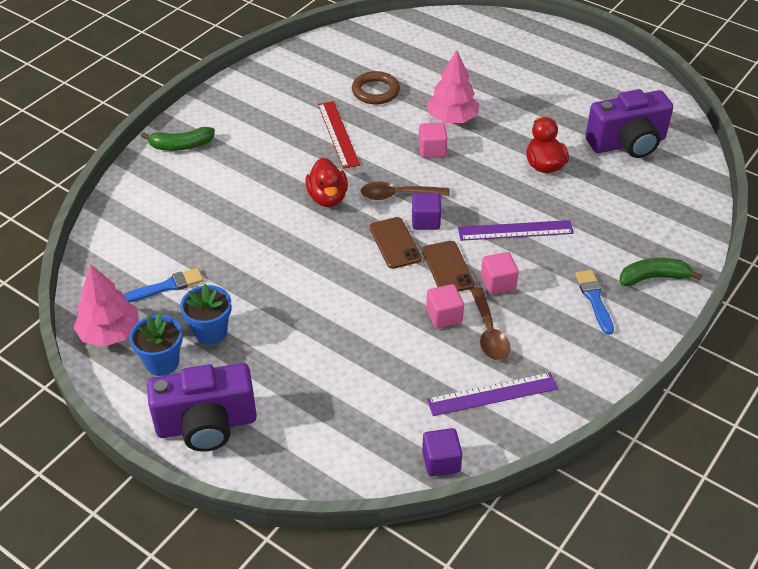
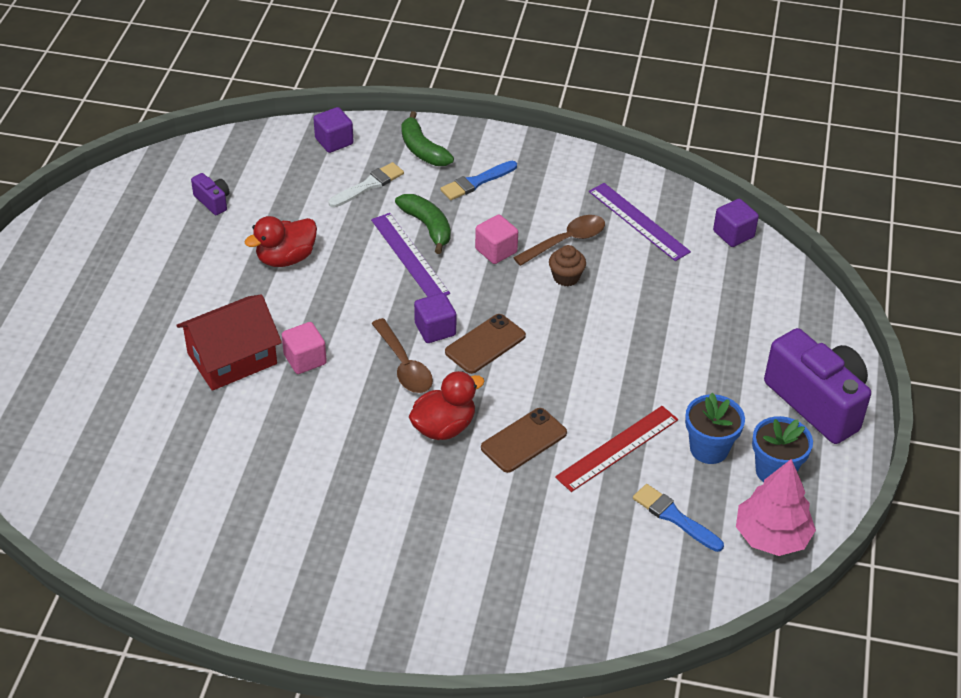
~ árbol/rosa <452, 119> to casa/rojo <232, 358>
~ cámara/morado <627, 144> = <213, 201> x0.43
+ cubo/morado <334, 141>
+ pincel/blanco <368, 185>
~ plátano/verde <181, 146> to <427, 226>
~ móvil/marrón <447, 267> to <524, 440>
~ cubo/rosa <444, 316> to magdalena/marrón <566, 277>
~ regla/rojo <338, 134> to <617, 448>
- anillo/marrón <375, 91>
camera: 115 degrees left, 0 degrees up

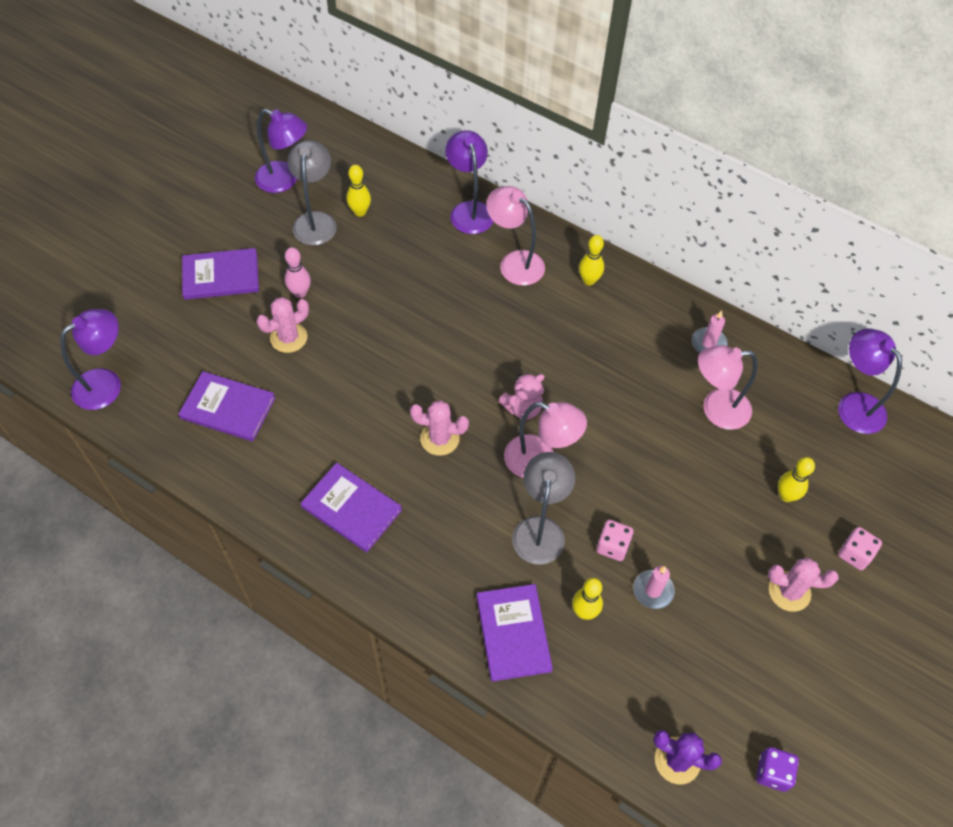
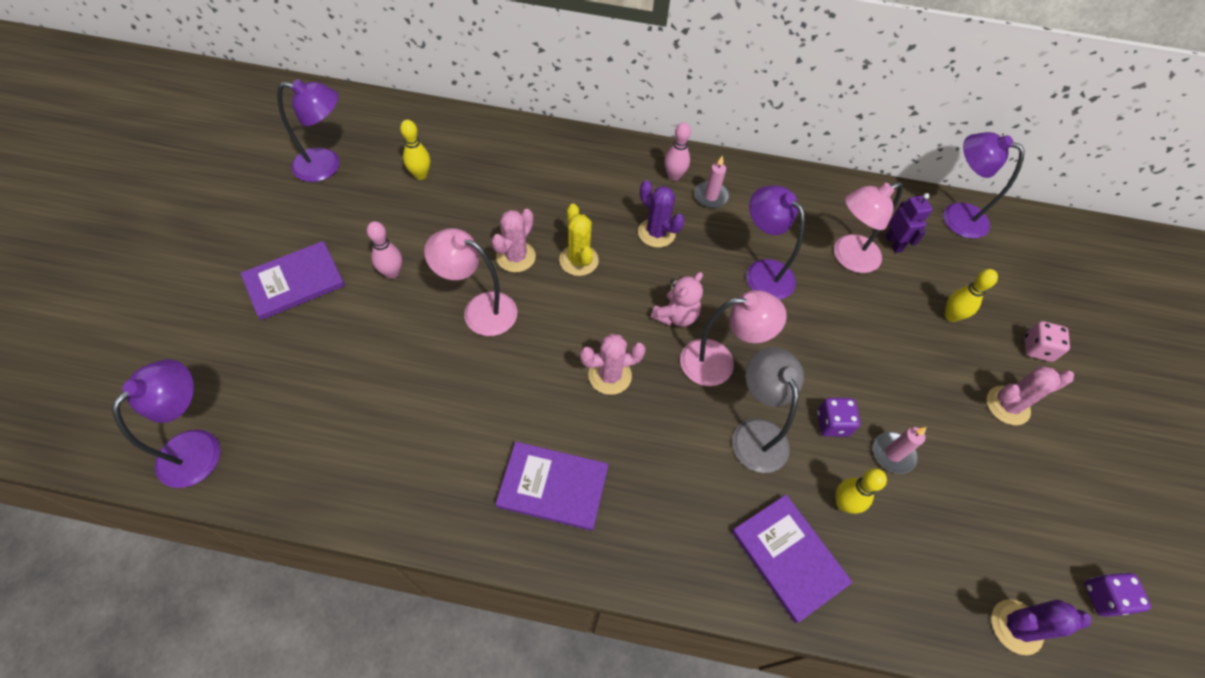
~ lámpara/rosa <514, 262> to <479, 310>
~ cactus/rosa <288, 338> to <516, 257>
+ cactus/amarillo <578, 260>
+ cactus/morado <656, 233>
~ bolo/amarillo <589, 280> to bolo/rosa <674, 176>
~ vela/rosa <708, 343> to <711, 196>
~ lámpara/morado <469, 210> to <762, 272>
~ dado/rosa <612, 546> to dado/morado <832, 423>
+ robot/morado <893, 243>
- libro/morado <228, 408>
- lámpara/gris <316, 221>
camera: 25 degrees left, 0 degrees up

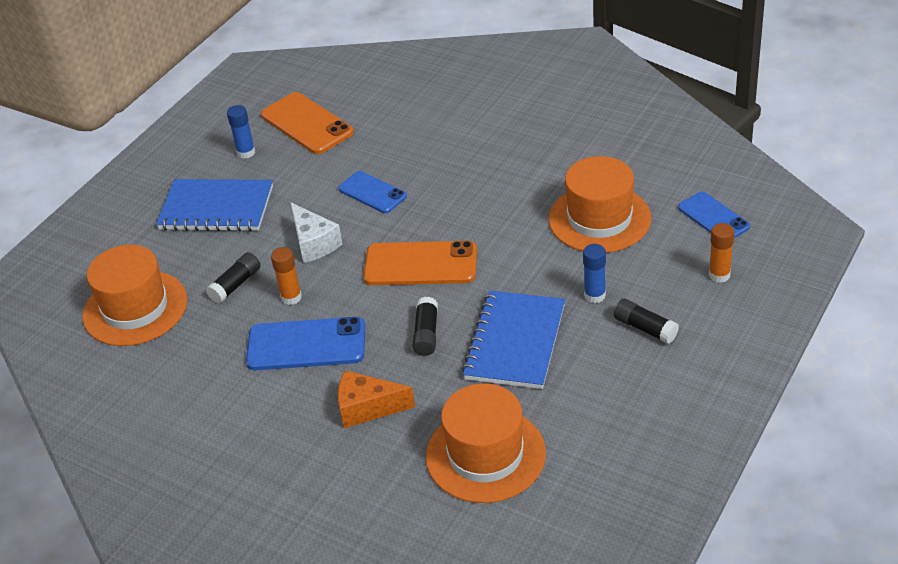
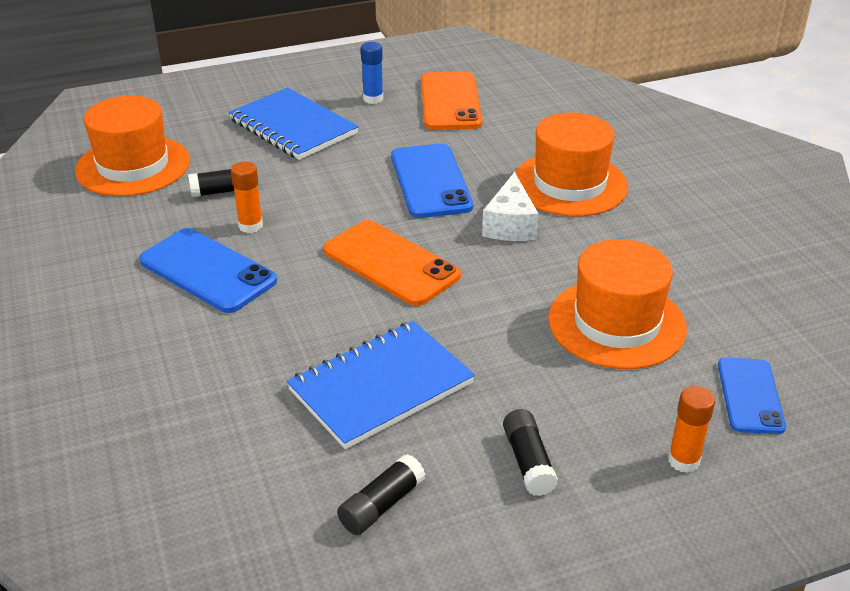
~ barra de pegamento/negro <426, 334> to <381, 505>
~ móvil/azul <372, 192> = <431, 181> x1.54
~ queso/blanco <314, 243> to <510, 225>
~ sombrero/naranja <485, 455> to <569, 184>
- queso/naranja <367, 408>
- barra de pegamento/azul <594, 295>
camera: 35 degrees right, 5 degrees down

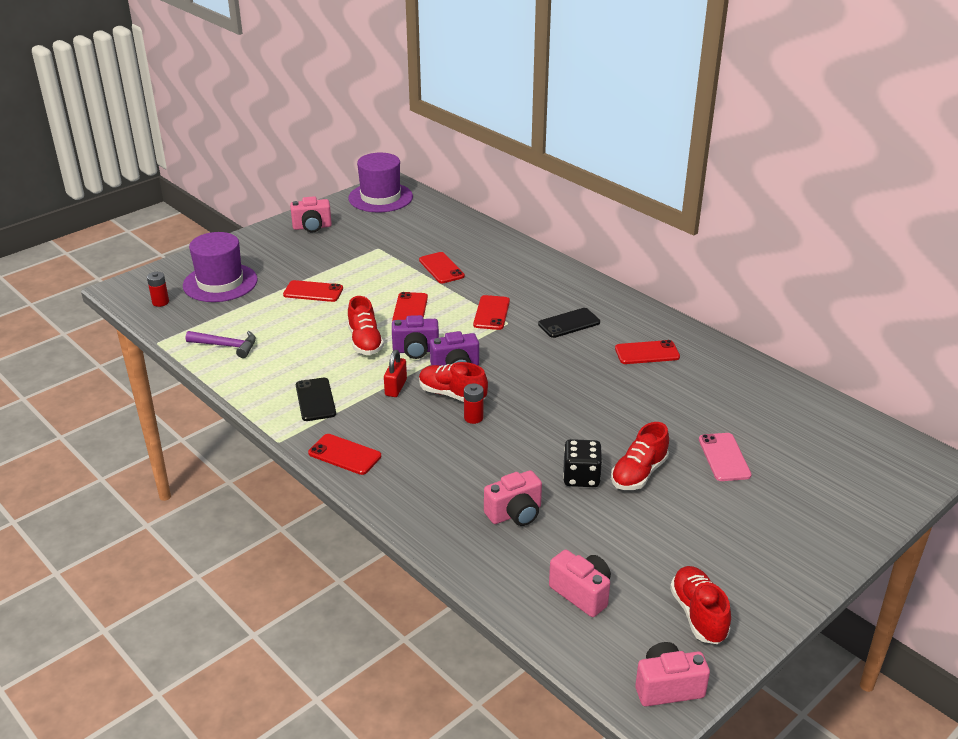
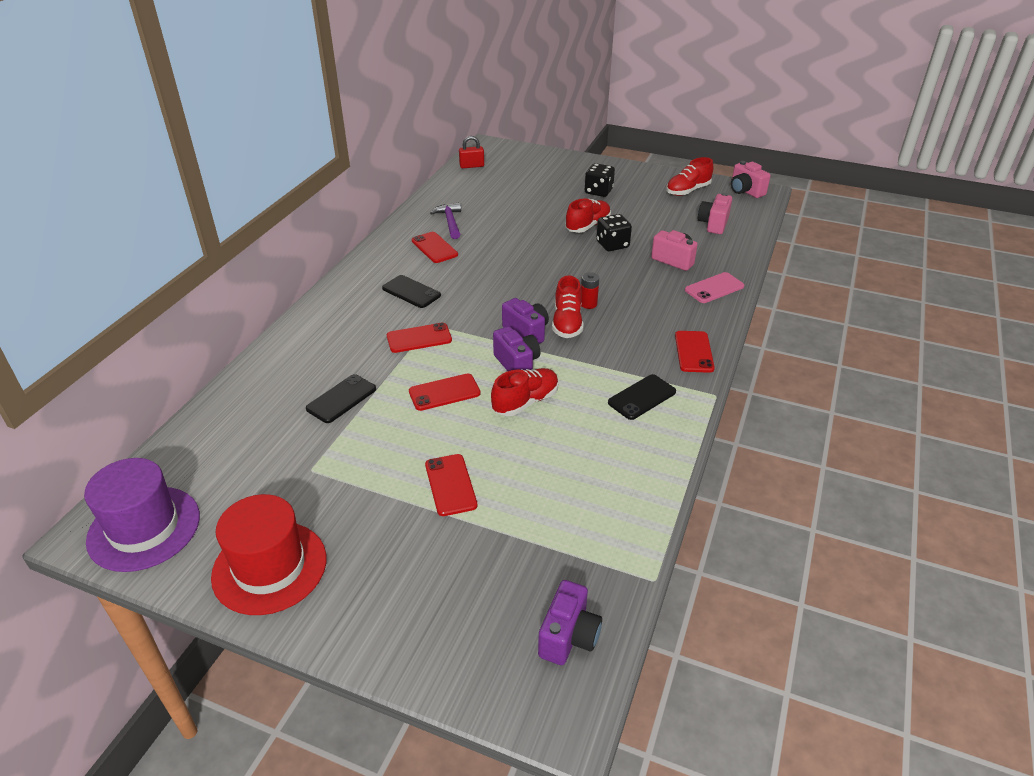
~ cámara/rosa <312, 227> to sombrero/rojo <269, 567>
~ móvil/rojo <441, 268> to móvil/negro <341, 399>
~ martillo/morado <226, 346> to <450, 222>
~ candado/rojo <396, 387> to <472, 166>
~ pila/rojo <160, 302> to cámara/morado <568, 637>
~ zapato/rojo <639, 473> = <588, 226> 60 degrees counterclockwise
+ dado/negro <598, 191>
~ móvil/rosa <724, 457> to <714, 288>
- sombrero/morado <220, 283>
camera: 115 degrees left, 5 degrees up

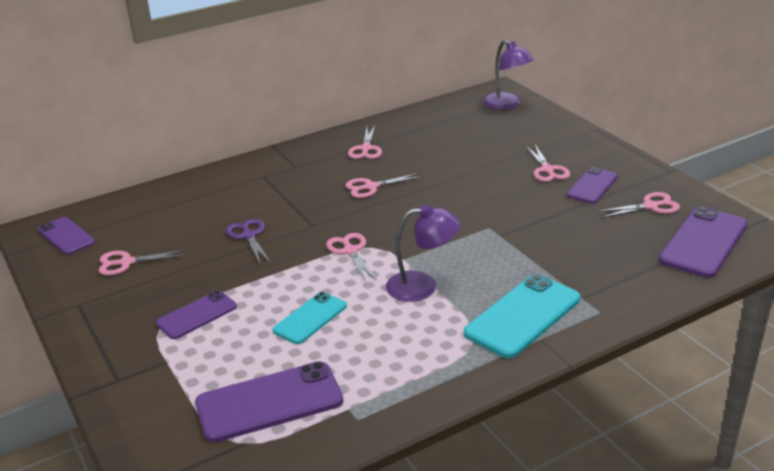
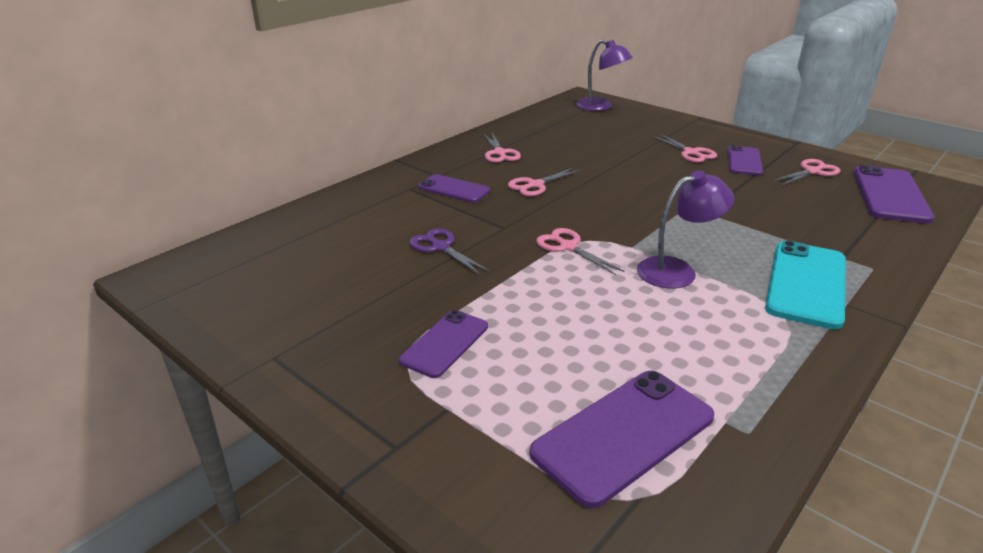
~ móvil/morado <66, 236> to <454, 189>
- tijeras/rosa <126, 262>
- móvil/turquesa <310, 318>
camera: 20 degrees left, 0 degrees up

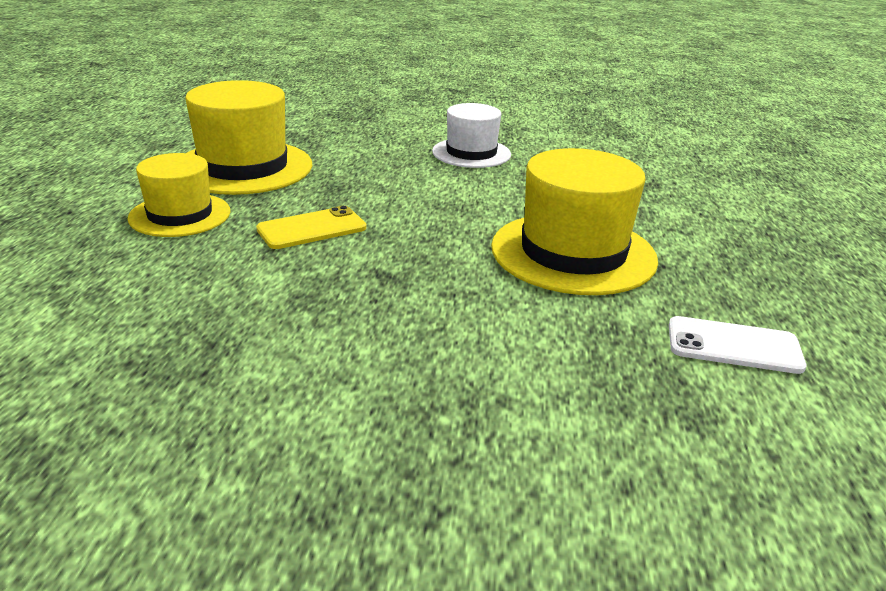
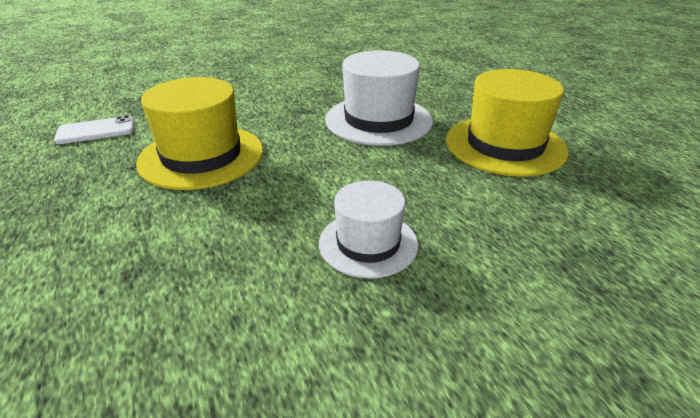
~ móvil/amarillo <312, 229> to sombrero/blanco <378, 120>
- sombrero/amarillo <180, 215>
camera: 150 degrees right, 5 degrees up

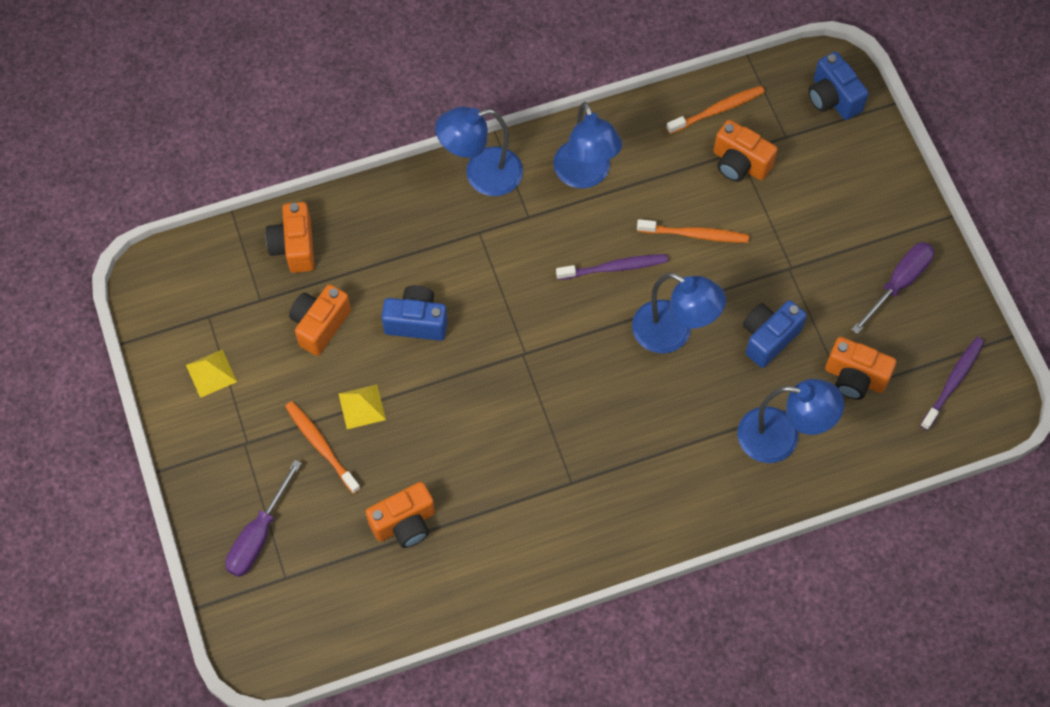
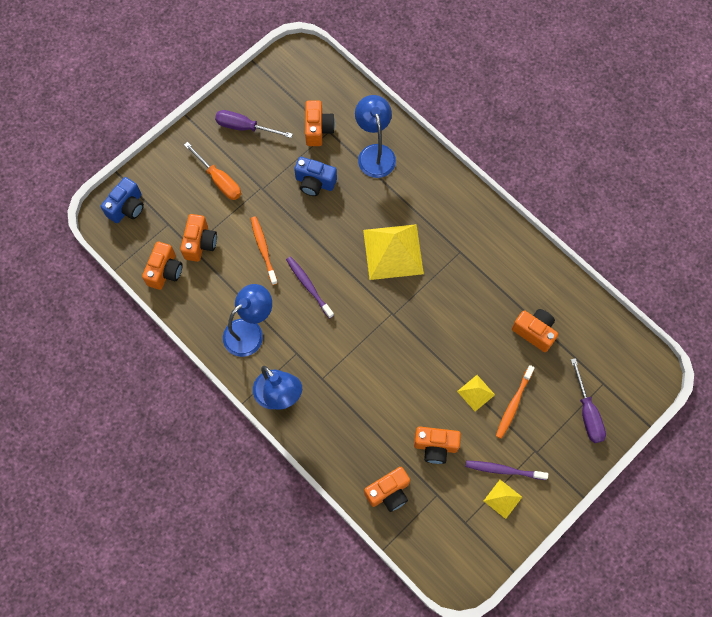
~ cepillo de dientes/naranja <718, 110> to cámara/naranja <165, 271>
+ destornillador/naranja <219, 180>
+ pirámide/amarillo <393, 251>
~ cepillo de dientes/morado <953, 382> to <503, 470>
~ destornillador/morado <259, 535> = <587, 412> 75 degrees clockwise
- cámara/azul <416, 322>
- lámpara/azul <673, 334>
camera: 115 degrees left, 5 degrees up

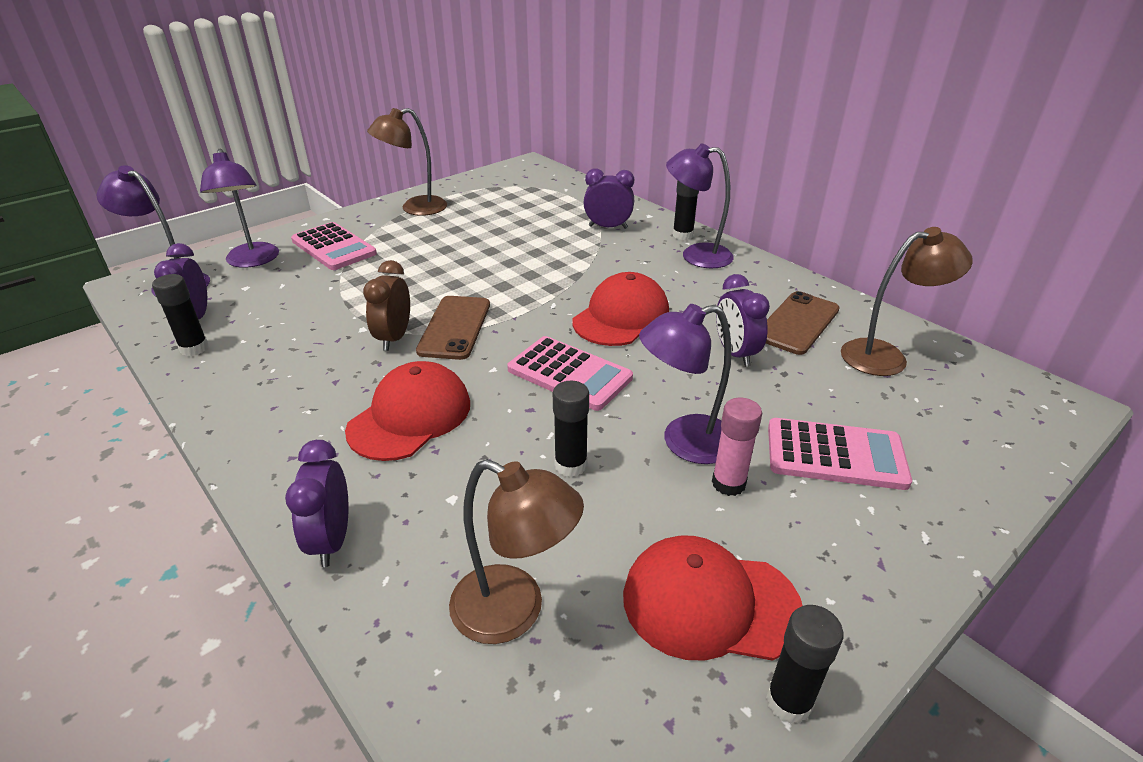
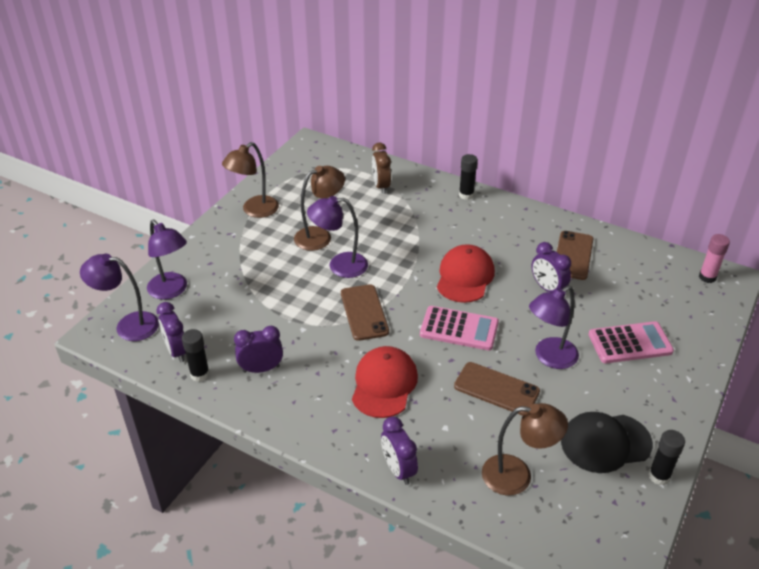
~ despertador/morado <608, 227> to <261, 369>
~ lámpara/marrón <886, 356> to <320, 236>
~ lámpara/morado <696, 255> to <339, 265>
~ despertador/marrón <394, 338> to <381, 186>
~ barra de pegamento/negro <571, 465> to móvil/marrón <496, 389>
~ gorra/rojo <710, 603> to gorra/negro <605, 443>
~ barra de pegamento/rosa <728, 483> to <707, 277>
- calculadora/rosa <334, 247>
camera: 20 degrees left, 5 degrees up

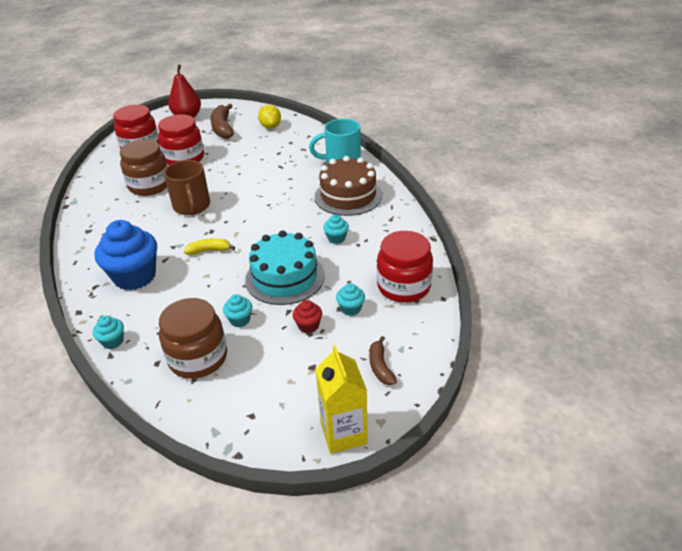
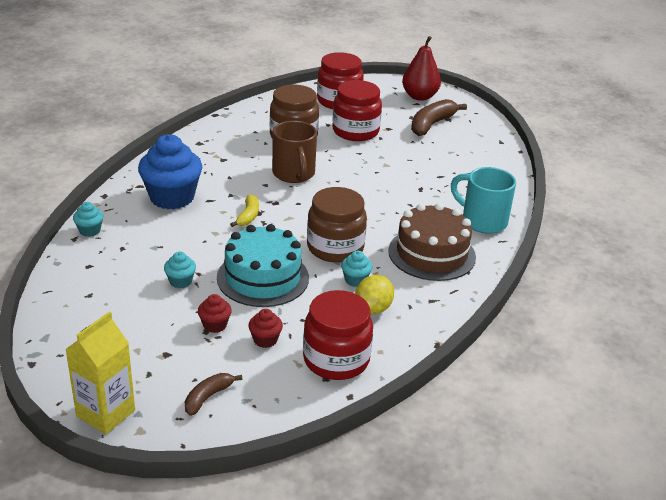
~ plátano/amarillo <209, 250> = <248, 216> 60 degrees clockwise
~ magdalena/turquesa <351, 309> to magdalena/rojo <265, 340>
~ taza/marrón <192, 207> = <294, 174> 45 degrees counterclockwise
~ tarro/marrón <198, 358> to <335, 248>
~ limón/amarillo <270, 126> to <373, 309>
camera: 45 degrees right, 5 degrees down

